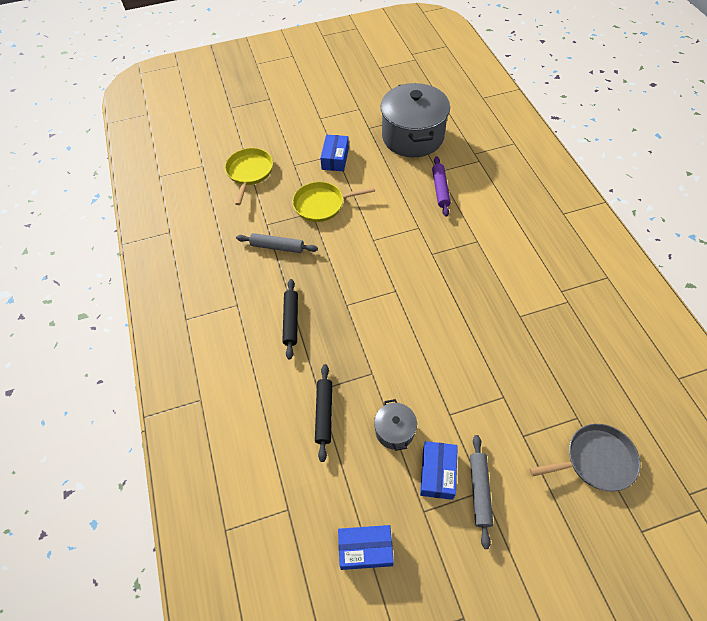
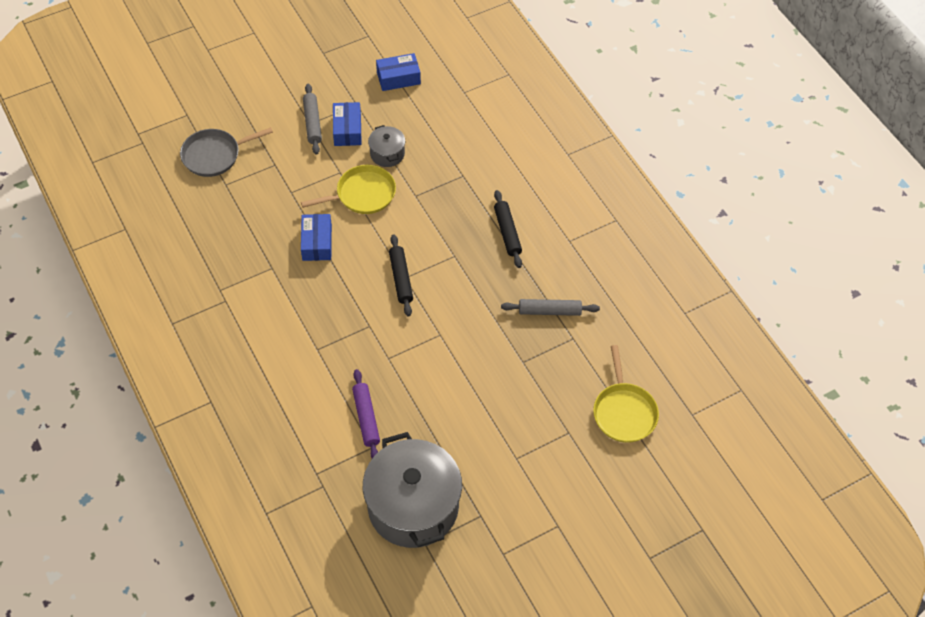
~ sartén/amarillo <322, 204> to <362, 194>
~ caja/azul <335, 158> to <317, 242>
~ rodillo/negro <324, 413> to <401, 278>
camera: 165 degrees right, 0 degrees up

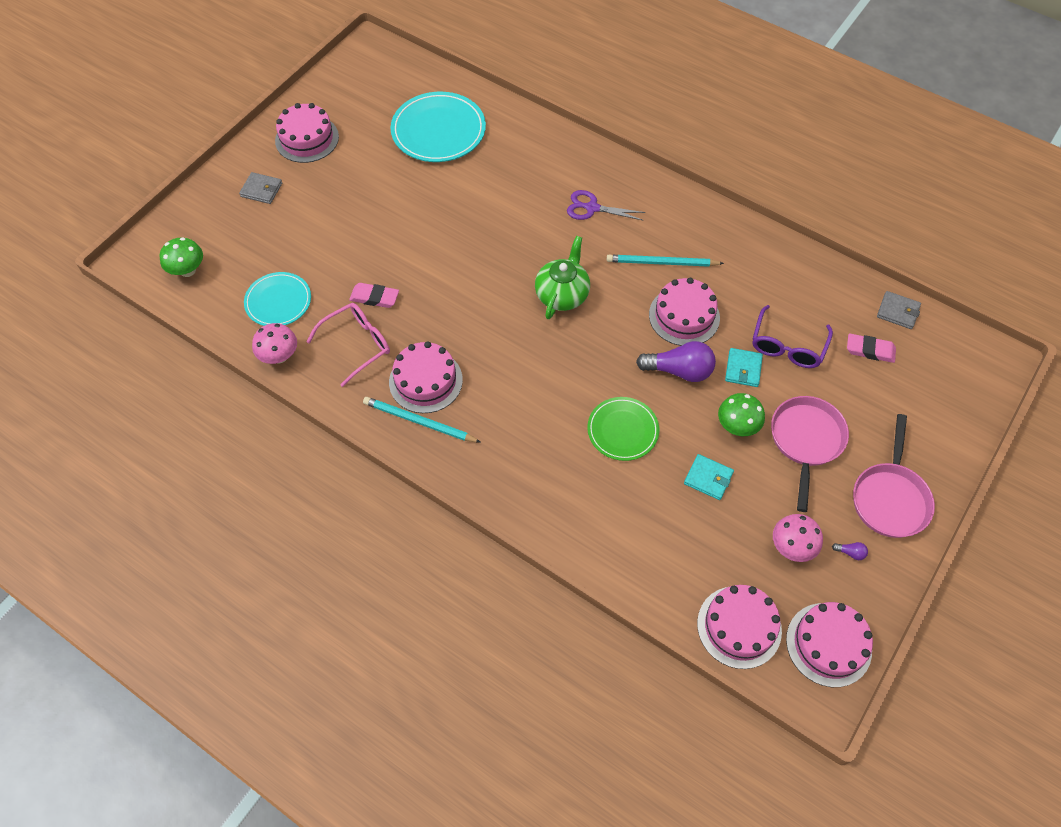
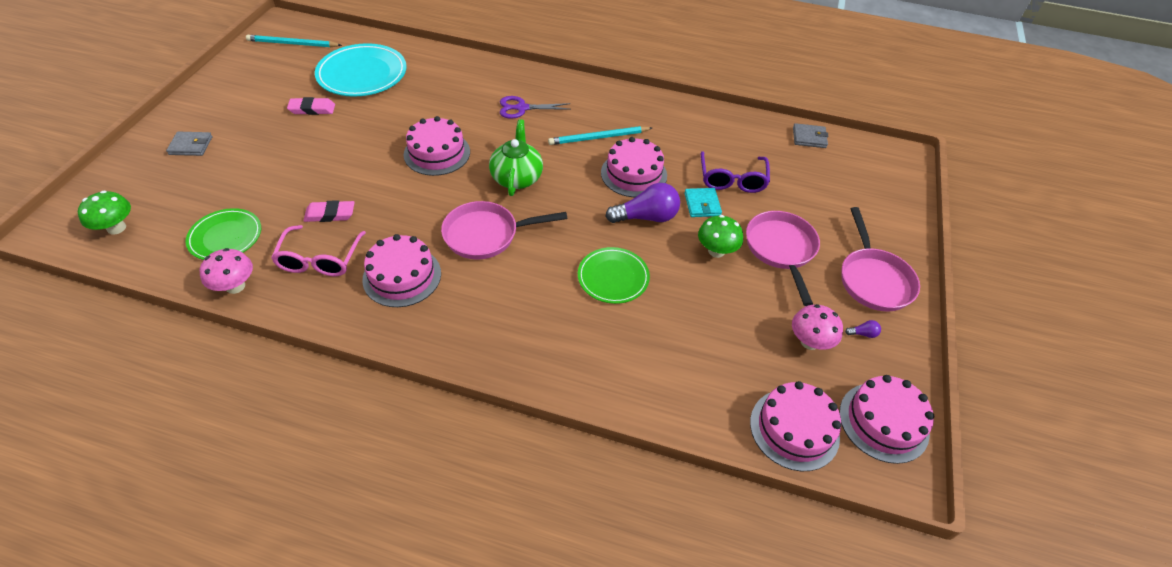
~ plato/turquesa <278, 301> to plato/verde <225, 237>
~ lápiz/turquesa <419, 421> to <292, 44>
~ gafas/rosa <356, 345> = <320, 259> 150 degrees clockwise
~ goma de borrar/rosa <870, 350> to <312, 109>
~ tarta/rosa <307, 139> to <437, 153>
+ sartén/rosa <486, 235>
- cartera/turquesa <708, 478>
camera: 20 degrees left, 10 degrees down

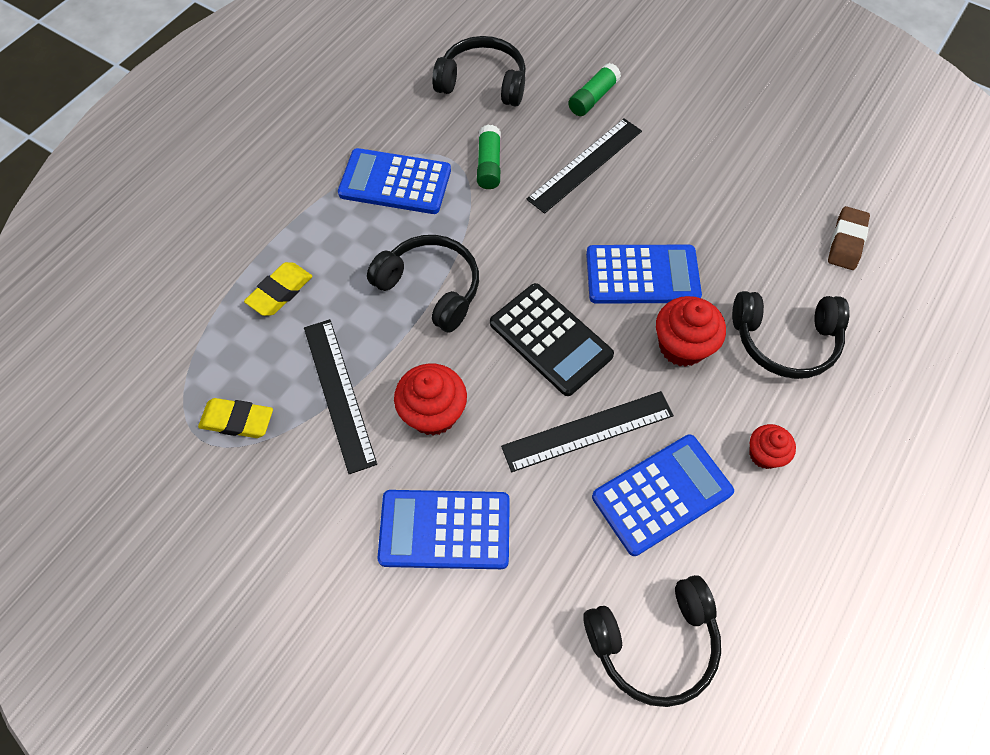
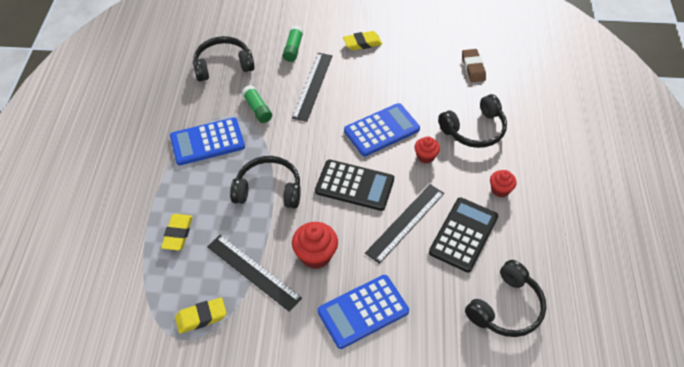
+ goma de borrar/amarillo <362, 43>
~ magdalena/rojo <682, 346> = <425, 156> x0.62
~ calculadora/azul <661, 494> to calculadora/negro <463, 234>
camera: 30 degrees left, 10 degrees down

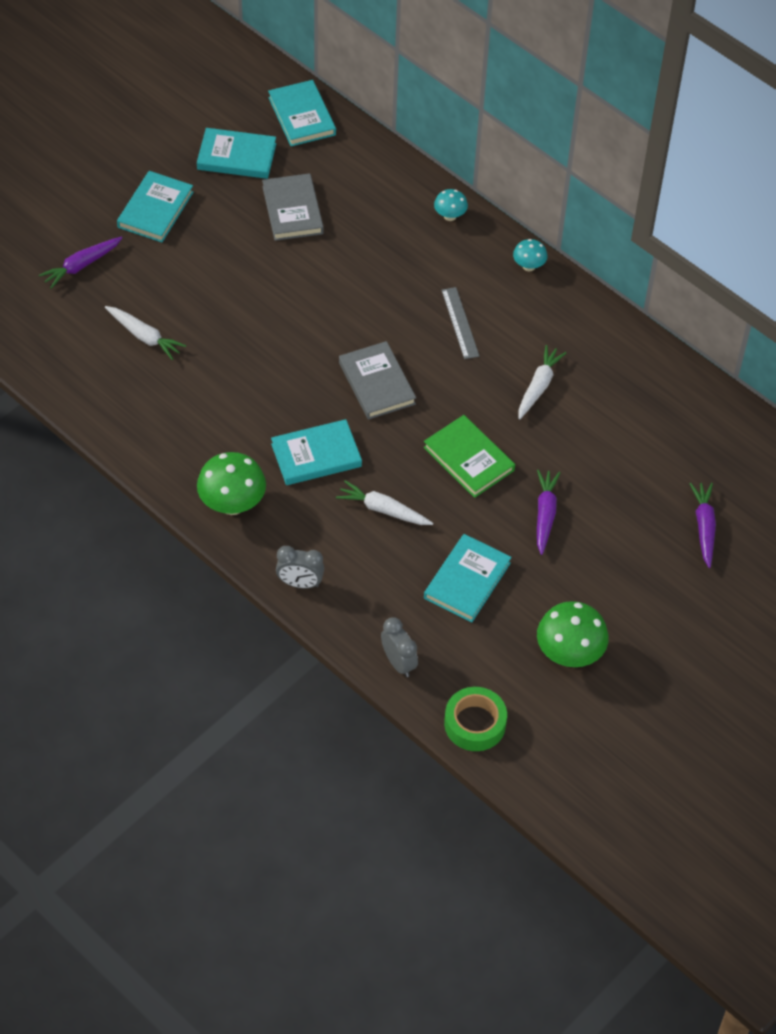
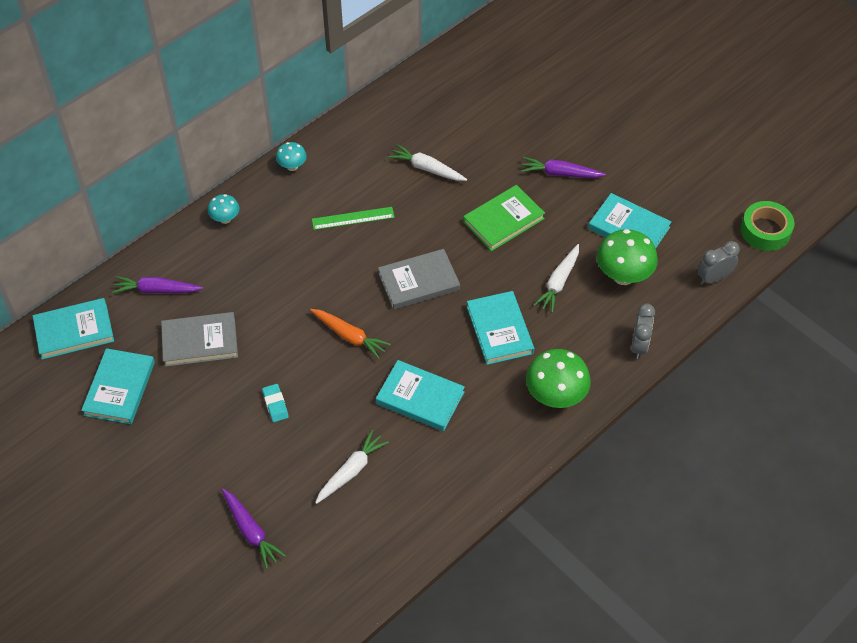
~ zanahoria/morado <704, 527> to <157, 290>
+ goma de borrar/turquesa <275, 404>
+ zanahoria/naranja <349, 336>
~ regla/gris <460, 323> to regla/verde <353, 218>
~ libro/turquesa <155, 209> to <420, 398>
~ seta/verde <569, 654> to <623, 276>
camera: 85 degrees left, 0 degrees up

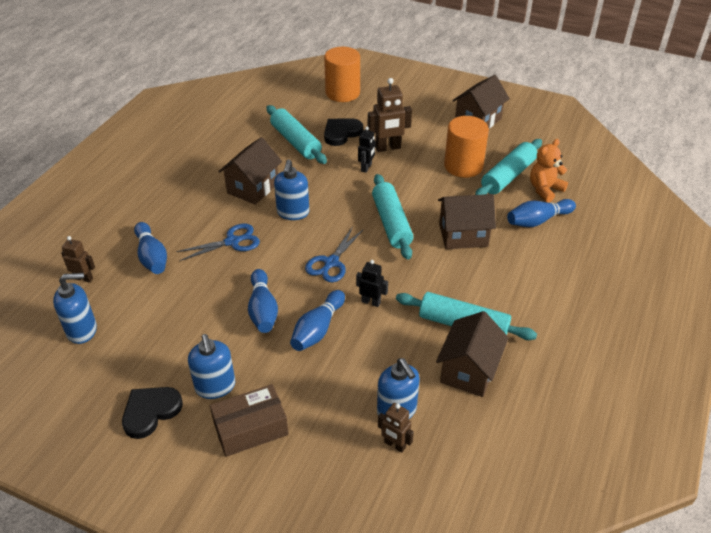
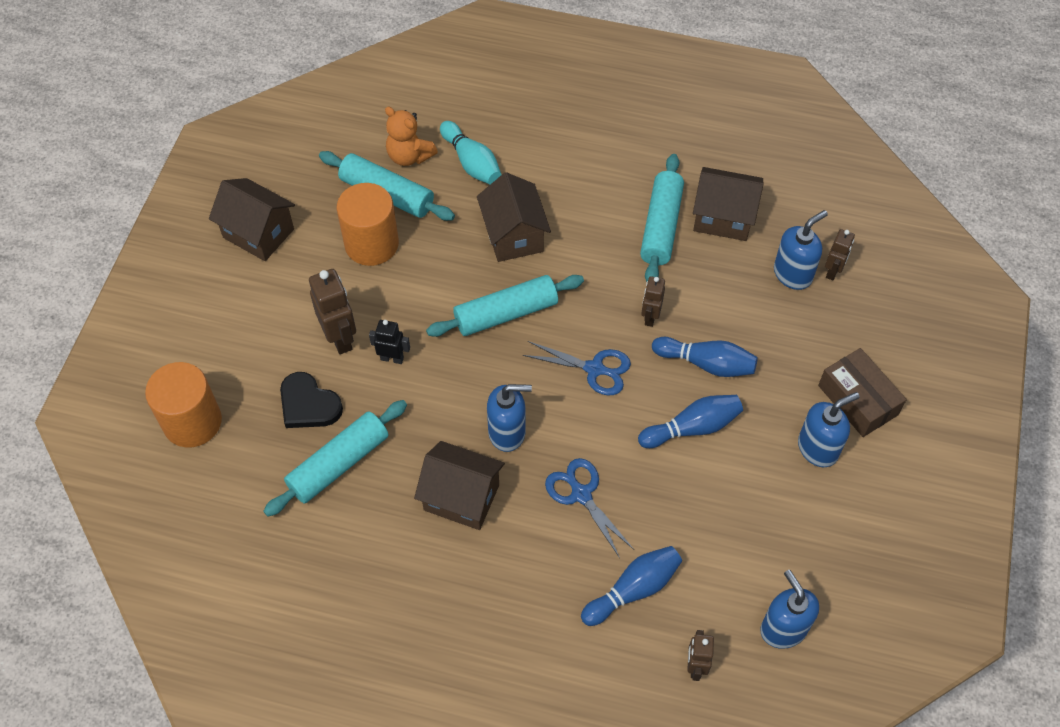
~ bolo/azul <538, 220> to bolo/turquesa <472, 163>
~ robot/negro <371, 302> to robot/marrón <650, 317>
- corazón/negro <150, 412>
camera: 100 degrees left, 15 degrees up

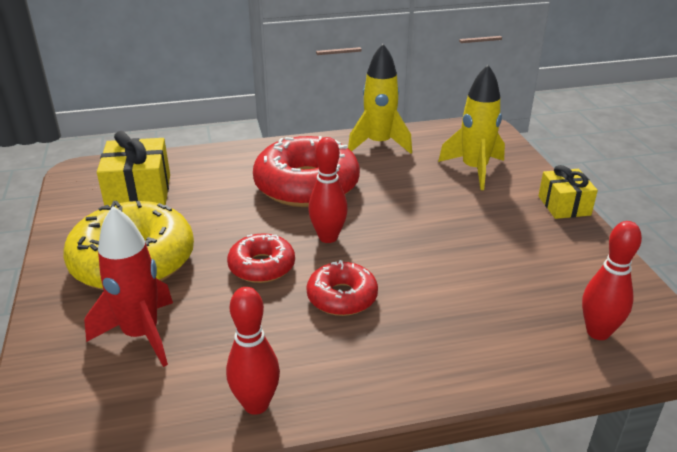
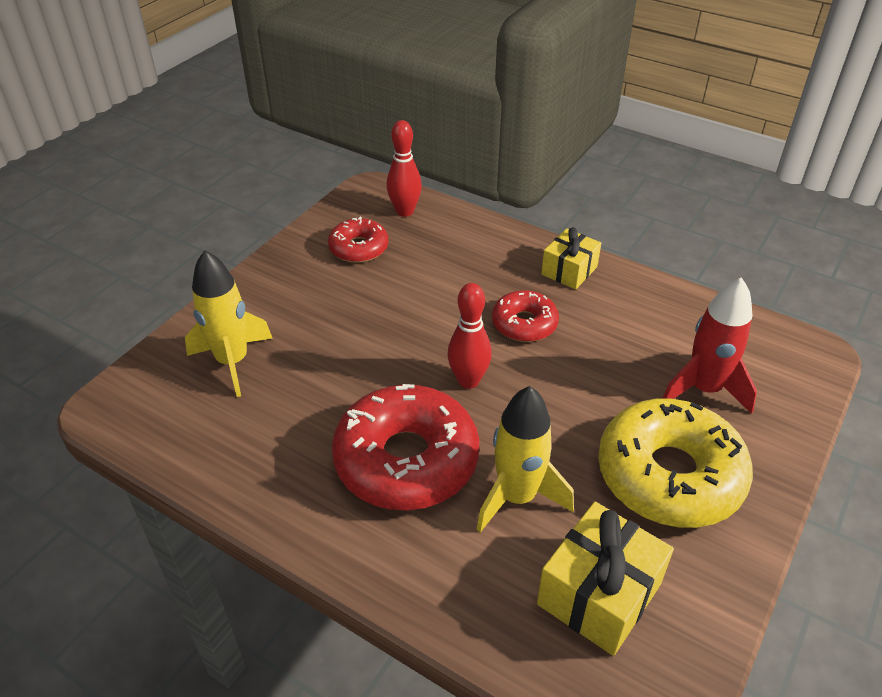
~ rosquilla/rojo <262, 266> to <358, 248>
~ cohete/amarillo <379, 144> to <517, 497>
~ regalo/amarillo <564, 205> to <569, 270>
- bolo/rojo <256, 404>
camera: 135 degrees left, 10 degrees up

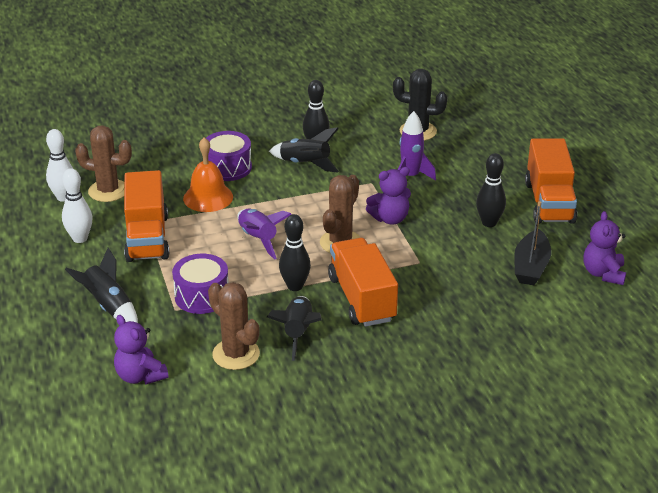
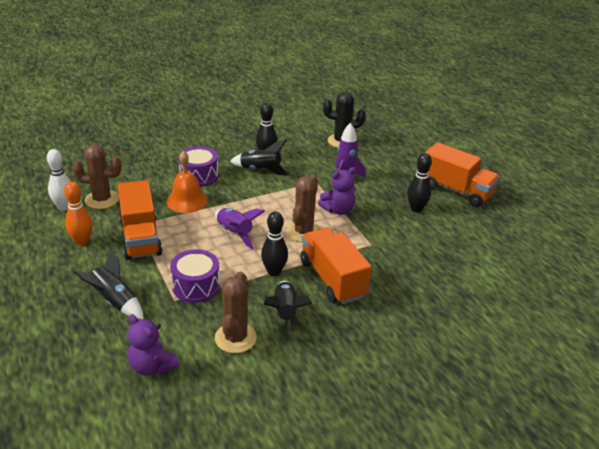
~ bolo/blanco <80, 238> to bolo/naranja <82, 241>
~ cactus/marrón <236, 354> = <235, 338> 60 degrees clockwise
~ camión/naranja <549, 202> = <456, 190> 45 degrees counterclockwise
- barco/negro <531, 267>
- osito/morado <603, 273>
camera: 10 degrees left, 0 degrees up

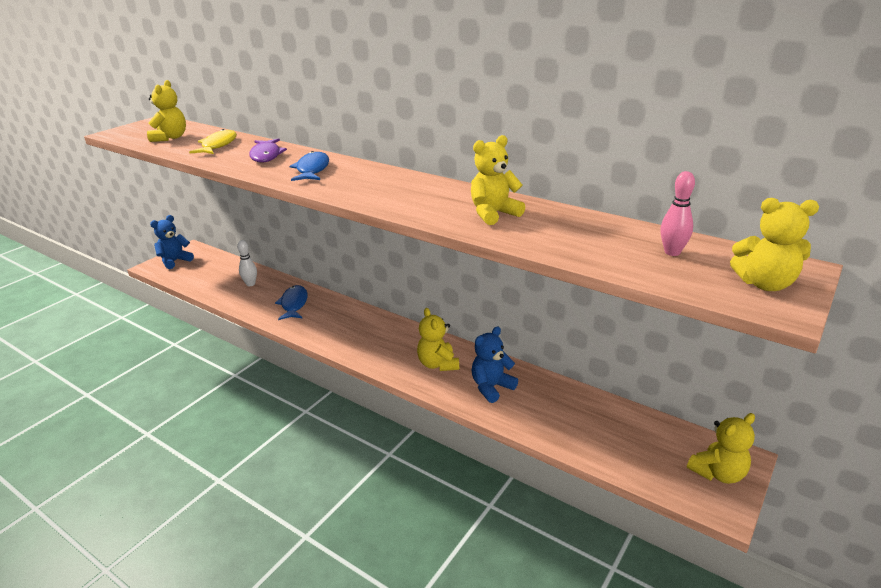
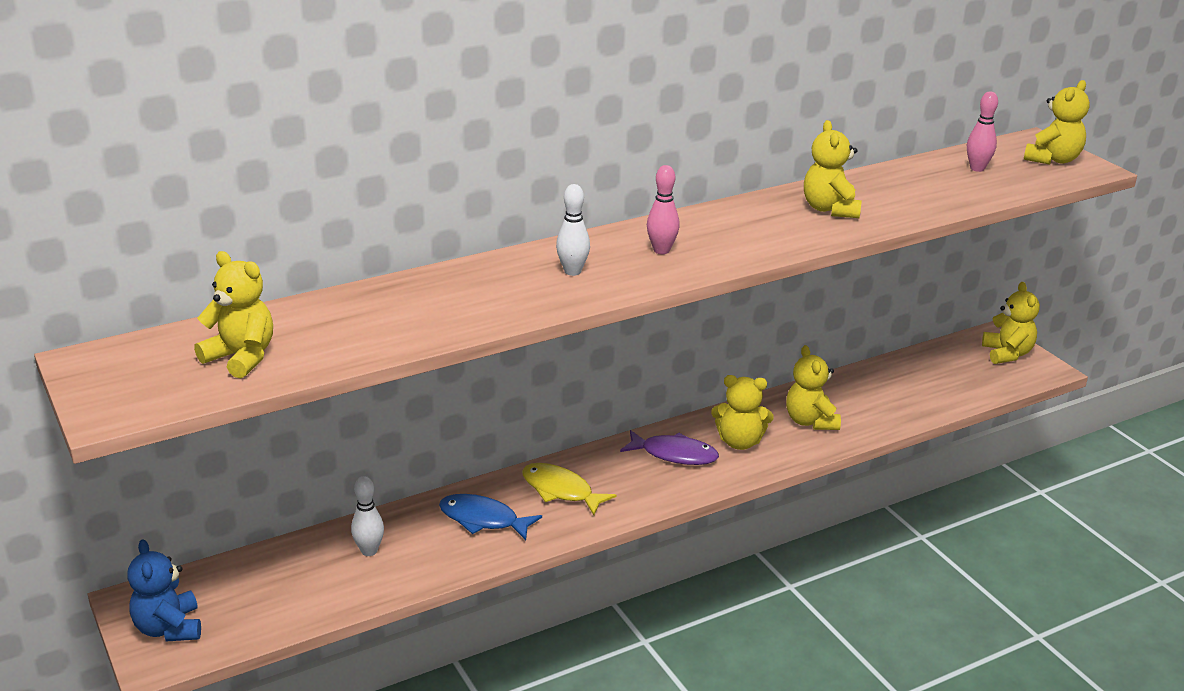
~ pez/amarillo <218, 145> to <560, 490>
~ pez/azul <312, 170> to bolo/blanco <572, 271>
~ pez/morado <266, 155> to <674, 454>
+ bolo/rosa <661, 250>
~ osito/azul <491, 387> to osito/amarillo <810, 421>
camera: 65 degrees left, 0 degrees up

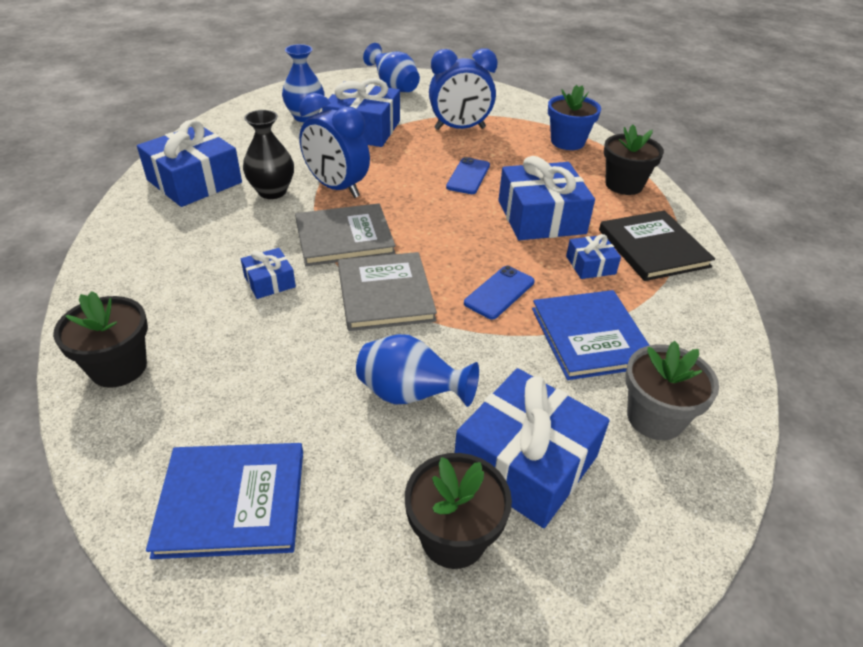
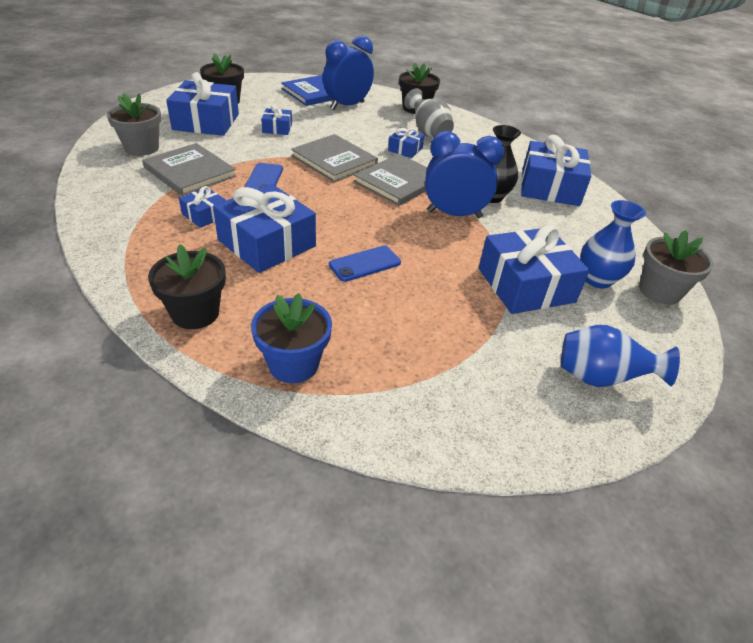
~ libro/azul <590, 337> to libro/gris <190, 172>
~ florero/azul <410, 395> to regalo/azul <277, 128>
~ despertador/azul <460, 128> to <347, 106>
~ móvil/azul <468, 176> = <365, 264> 75 degrees clockwise
+ florero/gris <428, 133>
+ maceta/gris <659, 291>
- libro/negro <653, 248>
camera: 145 degrees right, 0 degrees up

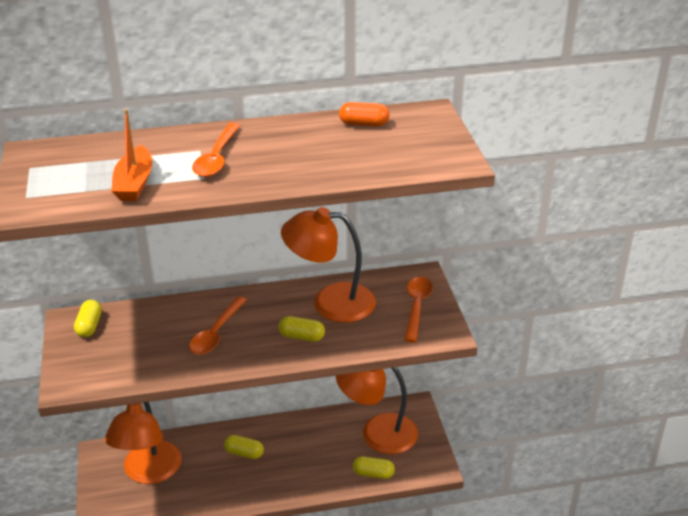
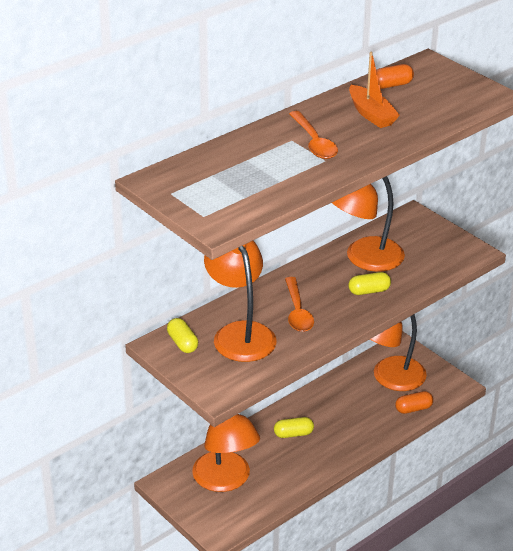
+ lámpara/naranja <240, 333>
~ barco/naranja <134, 183> to <371, 114>
~ cápsula/amarillo <373, 474> to cápsula/naranja <413, 409>
- cuchara/naranja <417, 306>
camera: 30 degrees left, 0 degrees up

